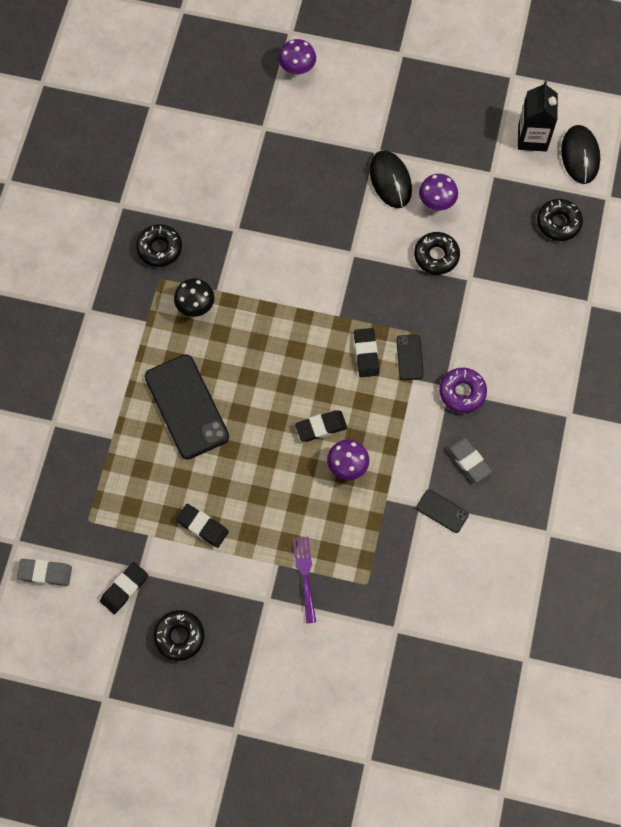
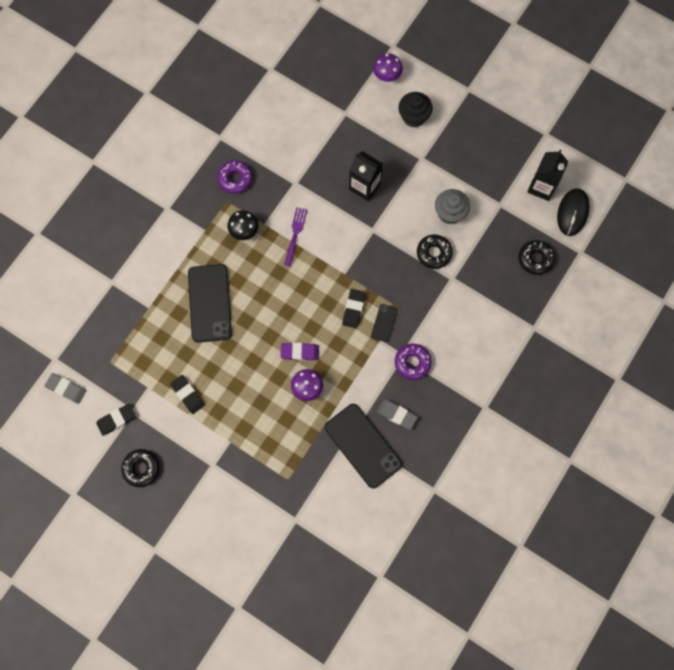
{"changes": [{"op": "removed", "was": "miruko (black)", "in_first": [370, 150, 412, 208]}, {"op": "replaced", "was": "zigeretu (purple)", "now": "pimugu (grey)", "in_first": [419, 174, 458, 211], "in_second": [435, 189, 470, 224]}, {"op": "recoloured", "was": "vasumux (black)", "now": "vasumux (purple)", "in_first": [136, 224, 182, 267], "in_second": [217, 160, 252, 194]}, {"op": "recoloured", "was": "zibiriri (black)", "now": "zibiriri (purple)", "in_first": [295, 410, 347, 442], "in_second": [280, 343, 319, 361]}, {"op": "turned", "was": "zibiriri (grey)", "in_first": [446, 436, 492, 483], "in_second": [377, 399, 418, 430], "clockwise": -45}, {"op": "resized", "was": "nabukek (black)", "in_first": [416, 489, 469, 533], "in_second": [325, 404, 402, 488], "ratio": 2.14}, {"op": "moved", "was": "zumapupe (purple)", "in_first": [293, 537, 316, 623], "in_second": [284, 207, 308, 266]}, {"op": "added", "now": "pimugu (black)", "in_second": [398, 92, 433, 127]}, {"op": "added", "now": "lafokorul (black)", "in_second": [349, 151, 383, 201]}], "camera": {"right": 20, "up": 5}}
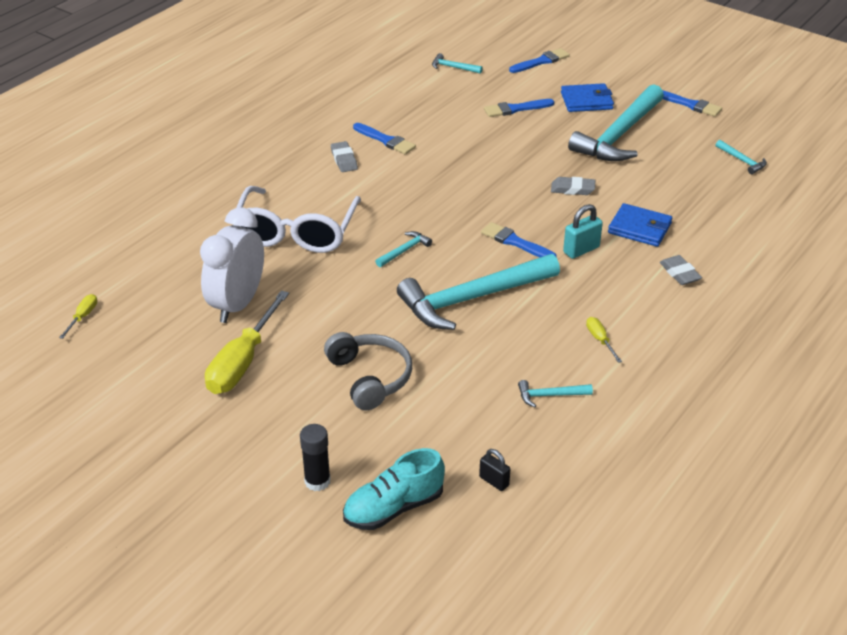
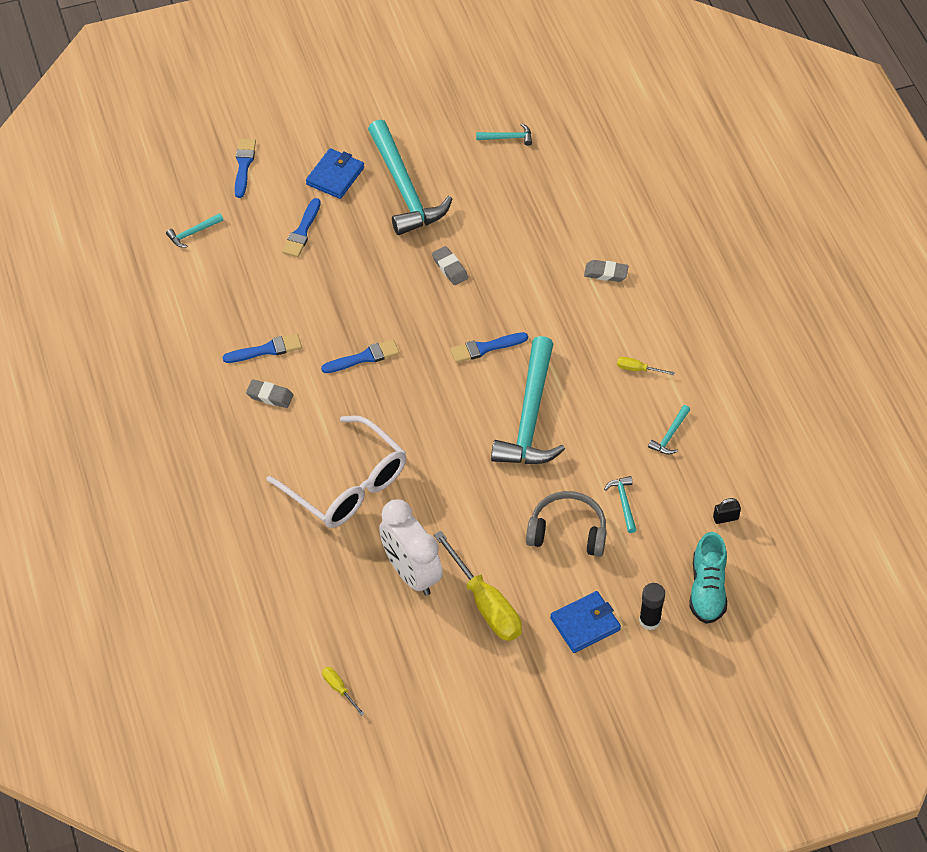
{"changes": [{"op": "moved", "was": "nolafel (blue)", "in_first": [662, 91, 722, 117], "in_second": [321, 339, 399, 373]}, {"op": "turned", "was": "zibiriri (grey)", "in_first": [551, 177, 595, 195], "in_second": [432, 246, 468, 285], "clockwise": -75}, {"op": "moved", "was": "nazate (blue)", "in_first": [608, 203, 672, 247], "in_second": [550, 591, 621, 653]}, {"op": "removed", "was": "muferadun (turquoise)", "in_first": [563, 204, 603, 259]}, {"op": "moved", "was": "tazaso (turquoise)", "in_first": [375, 231, 432, 267], "in_second": [604, 476, 636, 533]}], "camera": {"right": -55, "up": 15}}
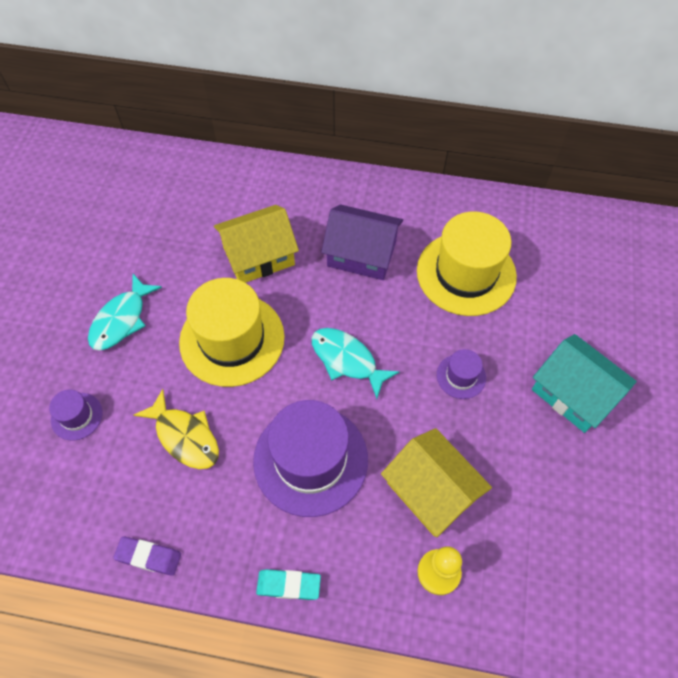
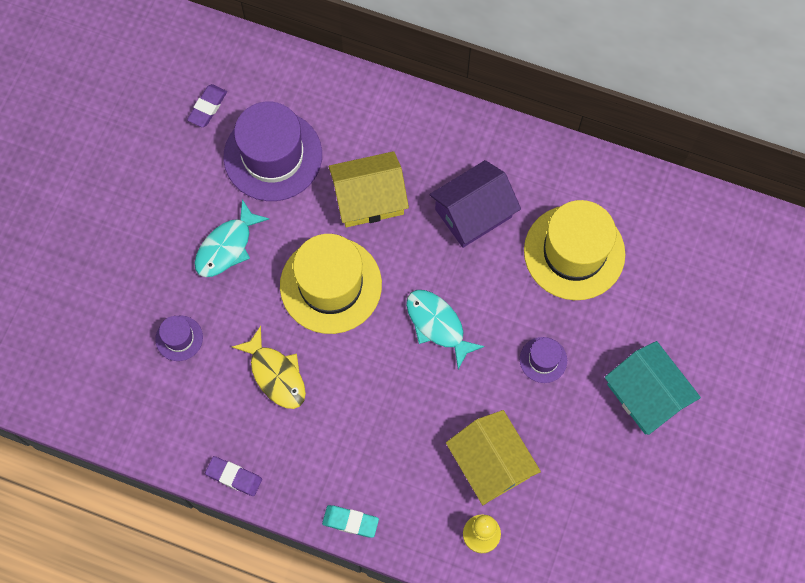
{"changes": [{"op": "turned", "was": "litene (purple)", "in_first": [321, 204, 403, 280], "in_second": [429, 160, 521, 248], "clockwise": -60}, {"op": "moved", "was": "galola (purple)", "in_first": [253, 400, 368, 517], "in_second": [223, 101, 322, 201]}, {"op": "added", "now": "zibiriri (purple)", "in_second": [187, 84, 227, 127]}], "camera": {"right": 10, "up": 10}}
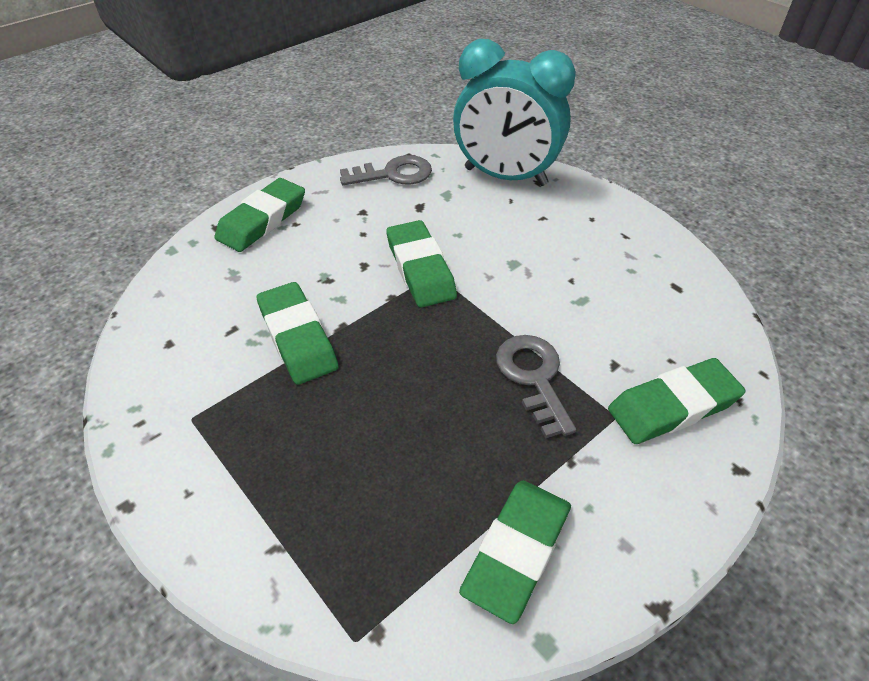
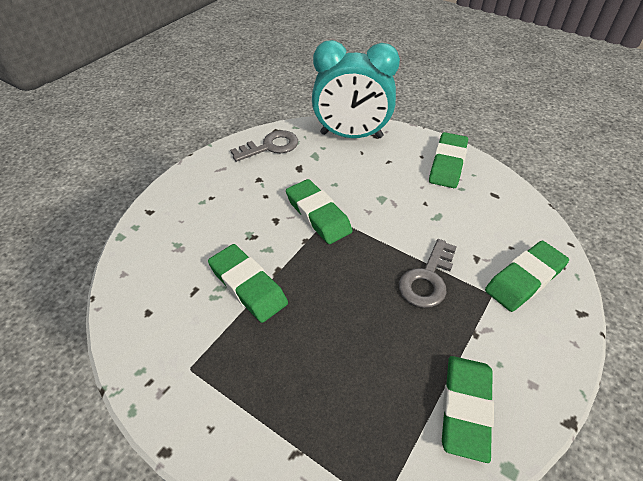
{"changes": [{"op": "moved", "was": "zibiriri (green)", "in_first": [214, 178, 305, 252], "in_second": [429, 132, 468, 188]}, {"op": "turned", "was": "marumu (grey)", "in_first": [496, 335, 576, 439], "in_second": [399, 239, 457, 308], "clockwise": -120}], "camera": {"right": -15, "up": 0}}
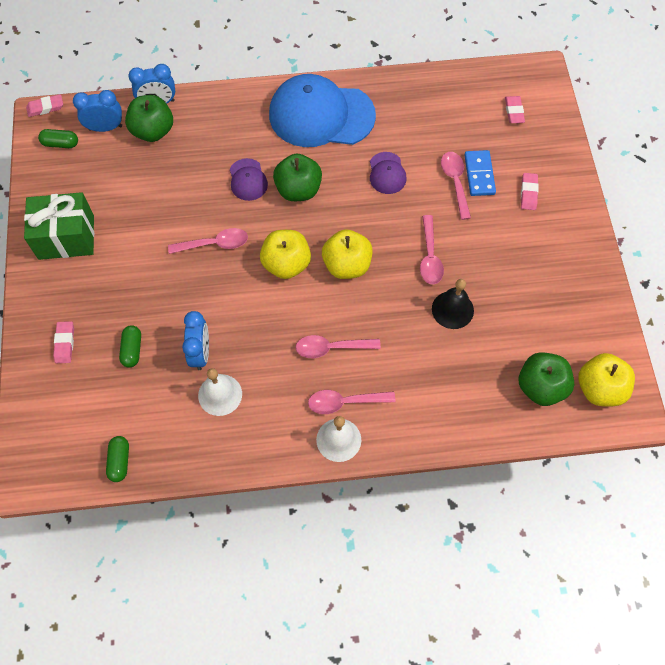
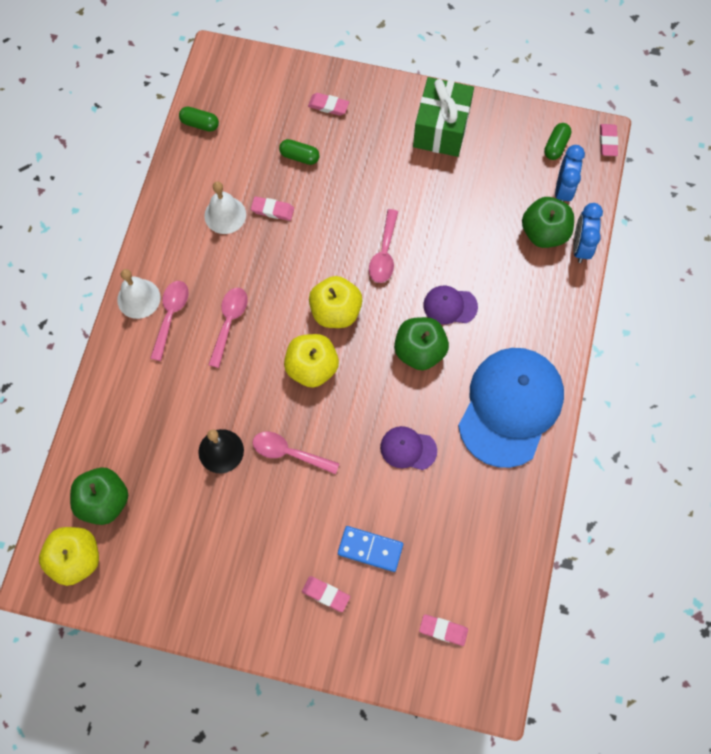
{"changes": [{"op": "removed", "was": "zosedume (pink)", "in_first": [441, 152, 471, 220]}, {"op": "replaced", "was": "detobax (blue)", "now": "zibiriri (pink)", "in_first": [182, 311, 209, 370], "in_second": [251, 197, 294, 221]}], "camera": {"right": 110, "up": 5}}
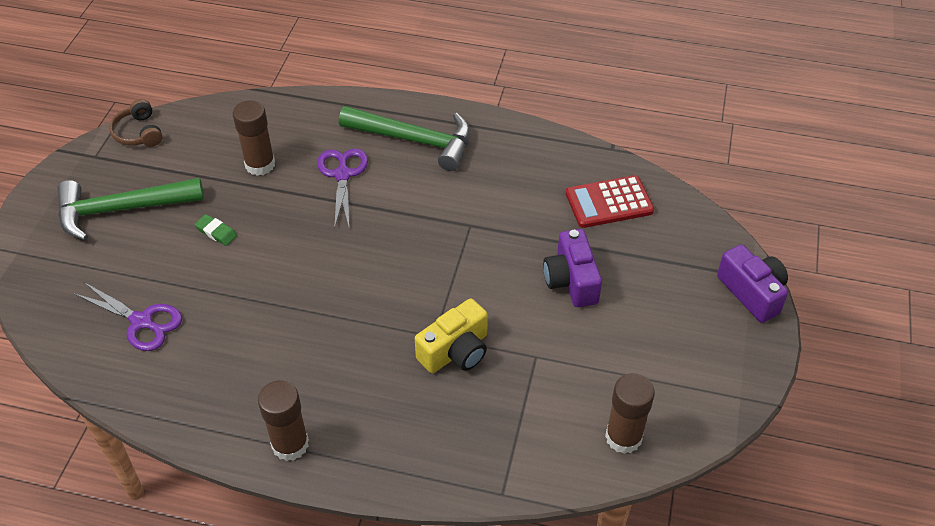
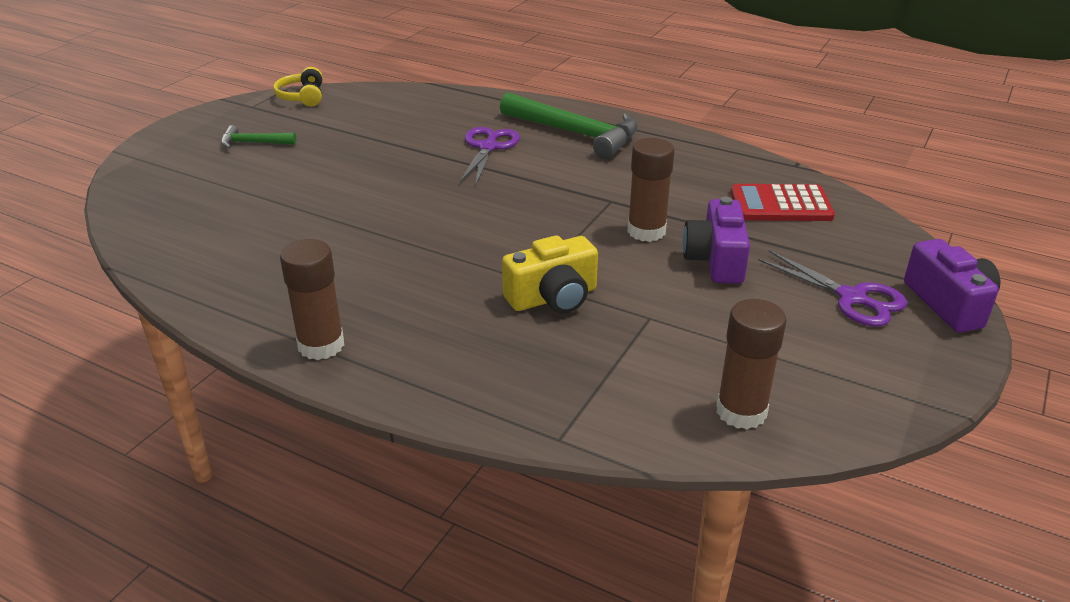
{"changes": [{"op": "recoloured", "was": "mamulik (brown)", "now": "mamulik (yellow)", "in_first": [109, 99, 163, 147], "in_second": [273, 67, 322, 106]}, {"op": "moved", "was": "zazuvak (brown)", "in_first": [233, 100, 275, 176], "in_second": [627, 138, 674, 242]}, {"op": "resized", "was": "tazaso (green)", "in_first": [57, 178, 204, 240], "in_second": [221, 125, 296, 149], "ratio": 0.49}, {"op": "removed", "was": "zibiriri (green)", "in_first": [195, 214, 237, 246]}, {"op": "moved", "was": "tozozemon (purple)", "in_first": [73, 282, 182, 351], "in_second": [758, 250, 907, 326]}], "camera": {"right": 15, "up": -15}}
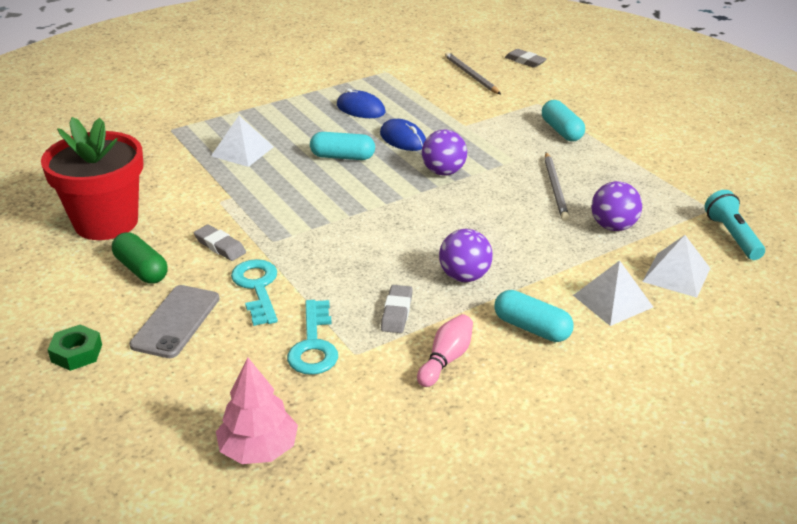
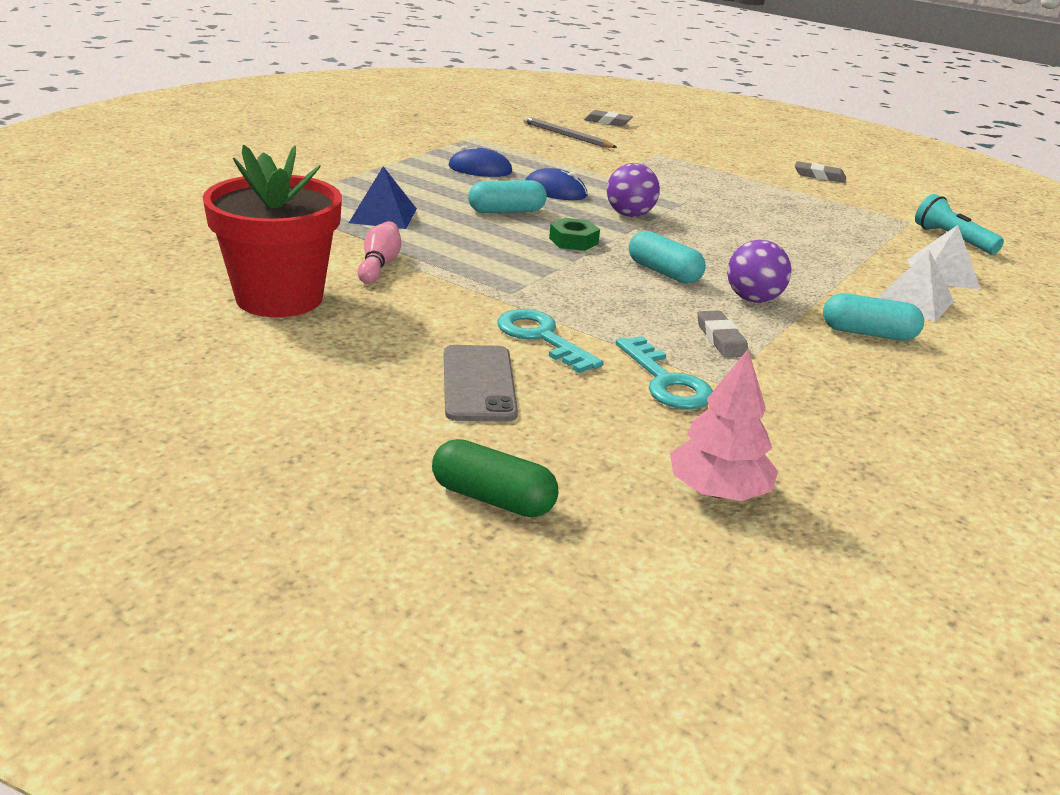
{"changes": [{"op": "moved", "was": "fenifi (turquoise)", "in_first": [542, 100, 585, 141], "in_second": [629, 231, 706, 284]}, {"op": "recoloured", "was": "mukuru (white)", "now": "mukuru (blue)", "in_first": [211, 116, 274, 167], "in_second": [349, 166, 417, 229]}, {"op": "removed", "was": "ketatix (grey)", "in_first": [544, 152, 569, 221]}, {"op": "removed", "was": "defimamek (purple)", "in_first": [591, 181, 642, 231]}, {"op": "moved", "was": "zibiriri (grey)", "in_first": [194, 224, 246, 261], "in_second": [795, 161, 846, 183]}, {"op": "moved", "was": "fenifi (green)", "in_first": [112, 232, 168, 283], "in_second": [432, 439, 558, 517]}, {"op": "moved", "was": "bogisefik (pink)", "in_first": [417, 314, 473, 387], "in_second": [358, 221, 401, 284]}, {"op": "moved", "was": "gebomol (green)", "in_first": [48, 324, 102, 371], "in_second": [549, 218, 600, 251]}], "camera": {"right": -25, "up": -5}}
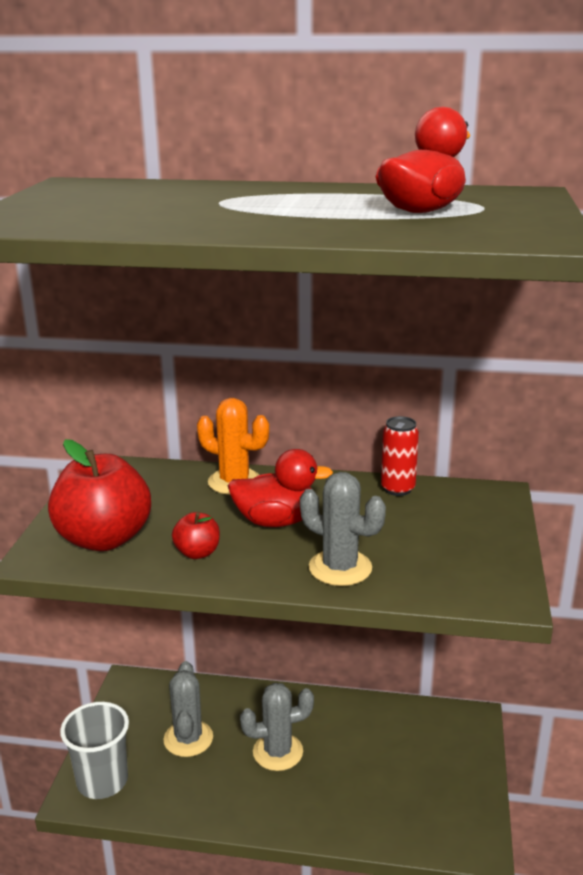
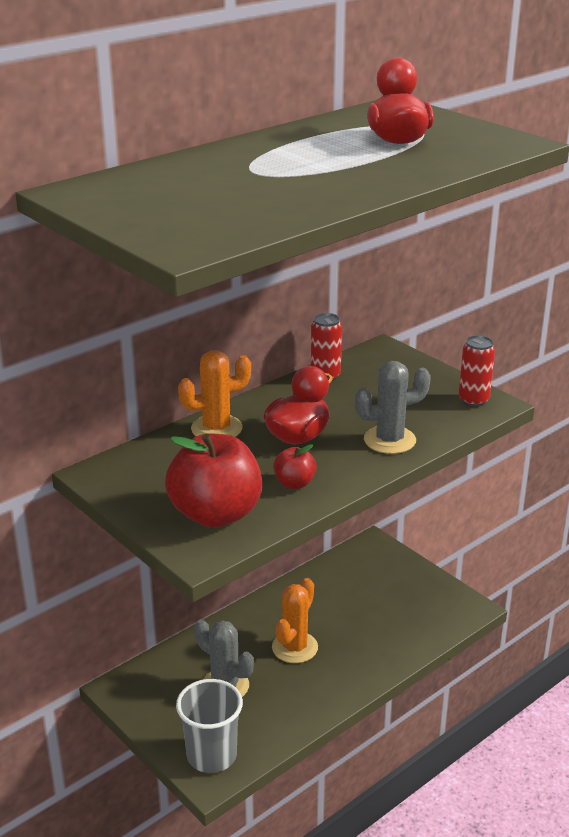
{"changes": [{"op": "recoloured", "was": "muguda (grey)", "now": "muguda (orange)", "in_first": [240, 683, 314, 771], "in_second": [272, 578, 318, 663]}, {"op": "added", "now": "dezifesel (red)", "in_second": [459, 335, 495, 407]}], "camera": {"right": -50, "up": 5}}
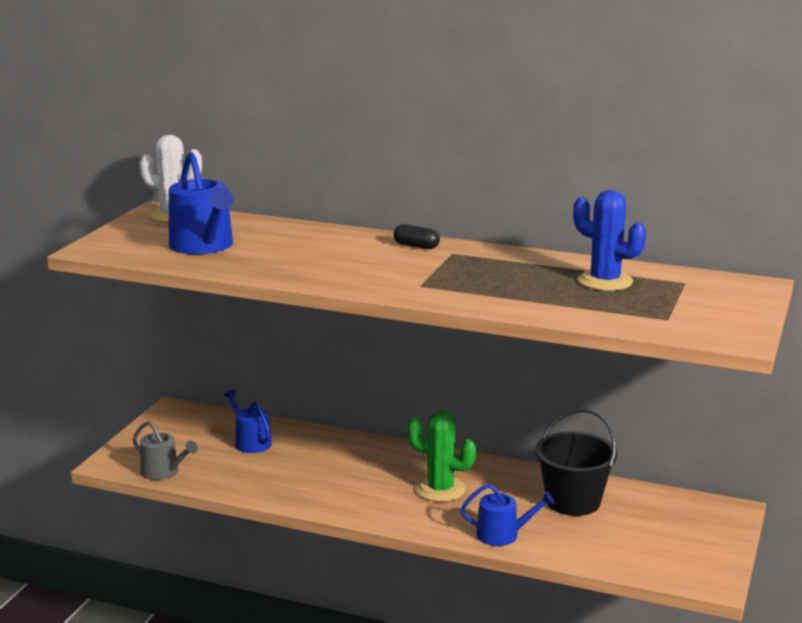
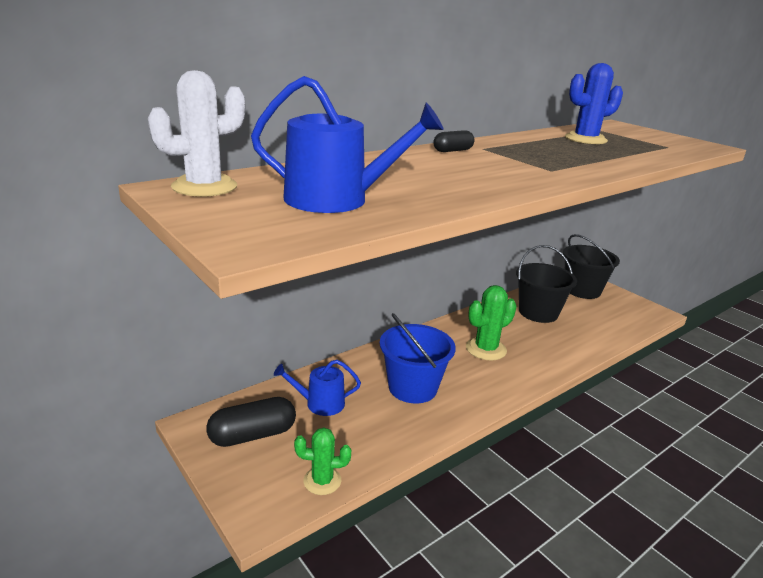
{"changes": [{"op": "replaced", "was": "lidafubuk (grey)", "now": "muguda (green)", "in_first": [133, 421, 198, 480], "in_second": [294, 428, 351, 495]}, {"op": "removed", "was": "lidafubuk (blue)", "in_first": [461, 484, 554, 546]}, {"op": "added", "now": "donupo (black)", "in_second": [563, 234, 620, 299]}, {"op": "added", "now": "donupo (blue)", "in_second": [380, 313, 456, 404]}, {"op": "added", "now": "fenifi (black)", "in_second": [206, 397, 296, 447]}], "camera": {"right": -60, "up": 5}}
